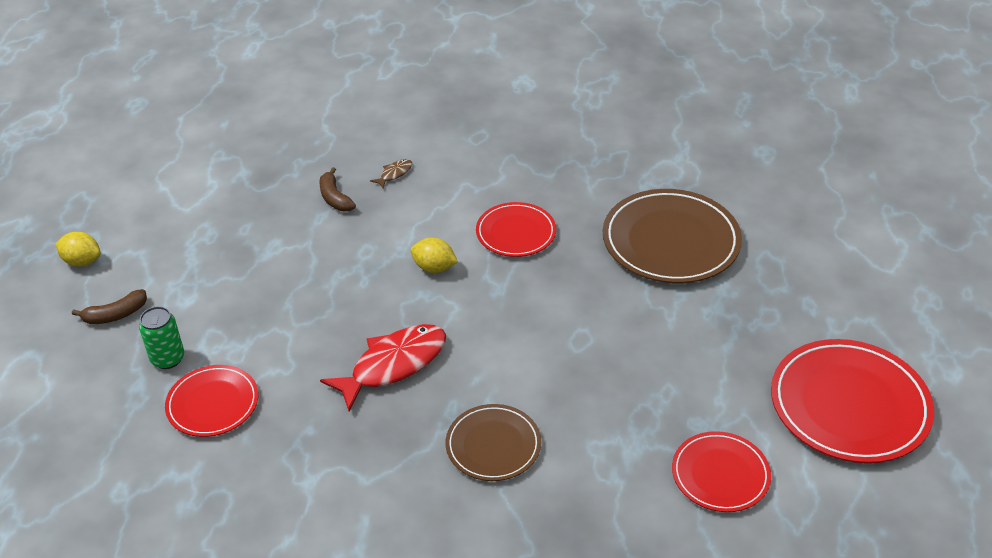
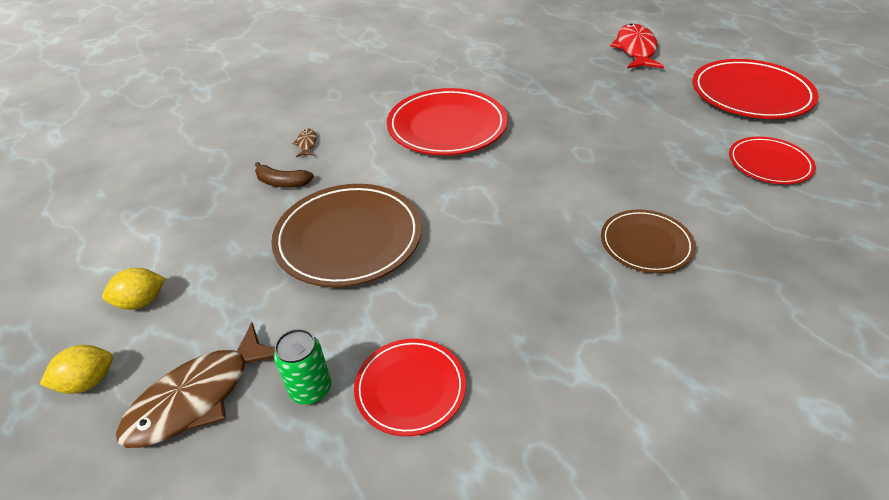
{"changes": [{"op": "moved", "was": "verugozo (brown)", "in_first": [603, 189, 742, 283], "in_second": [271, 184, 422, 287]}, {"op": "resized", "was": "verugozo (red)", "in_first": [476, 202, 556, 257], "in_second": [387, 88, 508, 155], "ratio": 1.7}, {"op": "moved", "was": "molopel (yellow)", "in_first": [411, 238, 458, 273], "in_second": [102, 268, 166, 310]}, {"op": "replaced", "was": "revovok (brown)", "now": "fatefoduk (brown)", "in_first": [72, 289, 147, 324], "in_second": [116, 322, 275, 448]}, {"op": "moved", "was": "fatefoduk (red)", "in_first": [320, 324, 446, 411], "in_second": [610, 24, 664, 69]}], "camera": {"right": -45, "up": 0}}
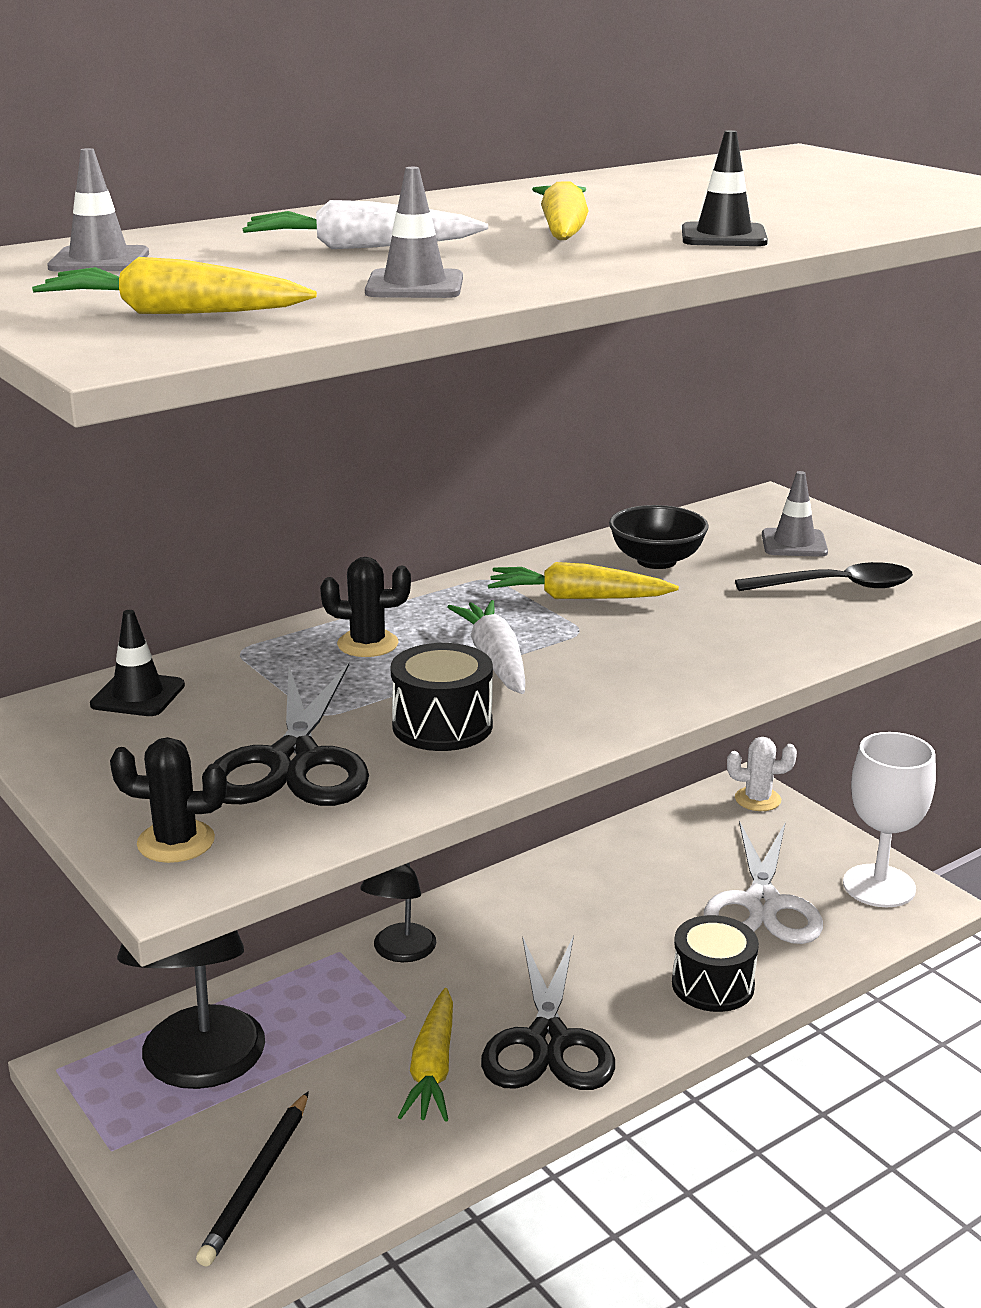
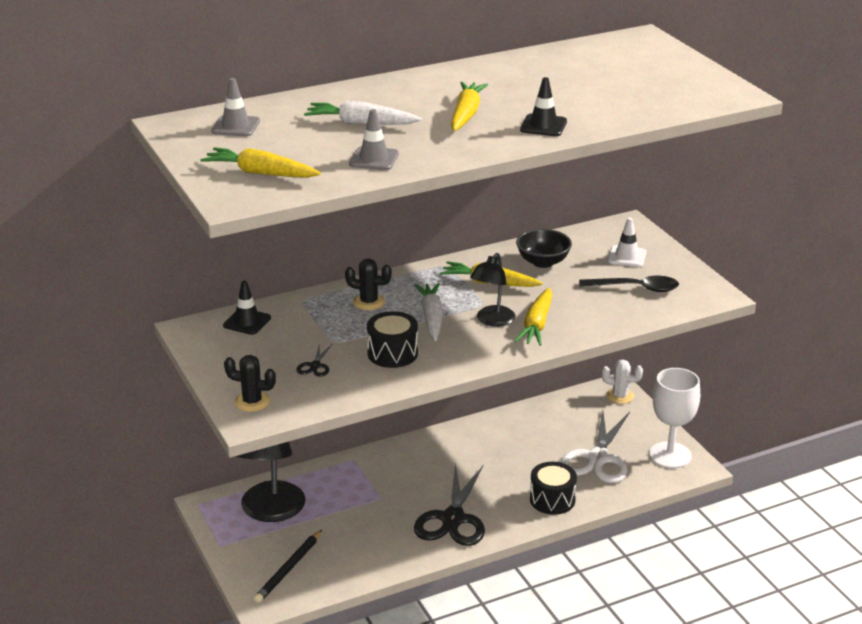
{"changes": [{"op": "recoloured", "was": "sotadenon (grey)", "now": "sotadenon (white)", "in_first": [762, 471, 828, 557], "in_second": [608, 218, 646, 267]}, {"op": "resized", "was": "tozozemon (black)", "in_first": [213, 663, 369, 806], "in_second": [296, 342, 333, 377], "ratio": 0.42}, {"op": "moved", "was": "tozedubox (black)", "in_first": [360, 863, 436, 962], "in_second": [470, 253, 515, 327]}, {"op": "moved", "was": "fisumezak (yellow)", "in_first": [398, 988, 453, 1122], "in_second": [514, 288, 552, 346]}], "camera": {"right": 10, "up": 5}}
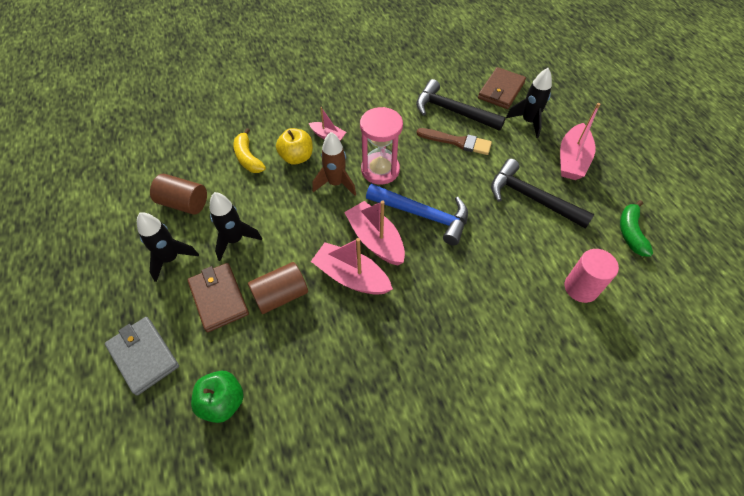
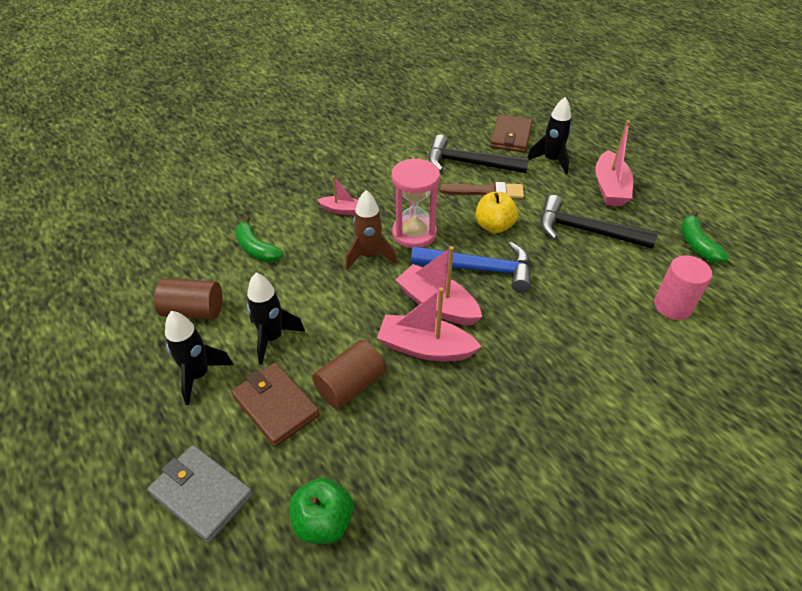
{"changes": [{"op": "recoloured", "was": "revovok (yellow)", "now": "revovok (green)", "in_first": [234, 128, 266, 173], "in_second": [235, 216, 283, 262]}, {"op": "moved", "was": "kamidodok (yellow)", "in_first": [276, 128, 313, 165], "in_second": [476, 192, 518, 233]}], "camera": {"right": -15, "up": -10}}
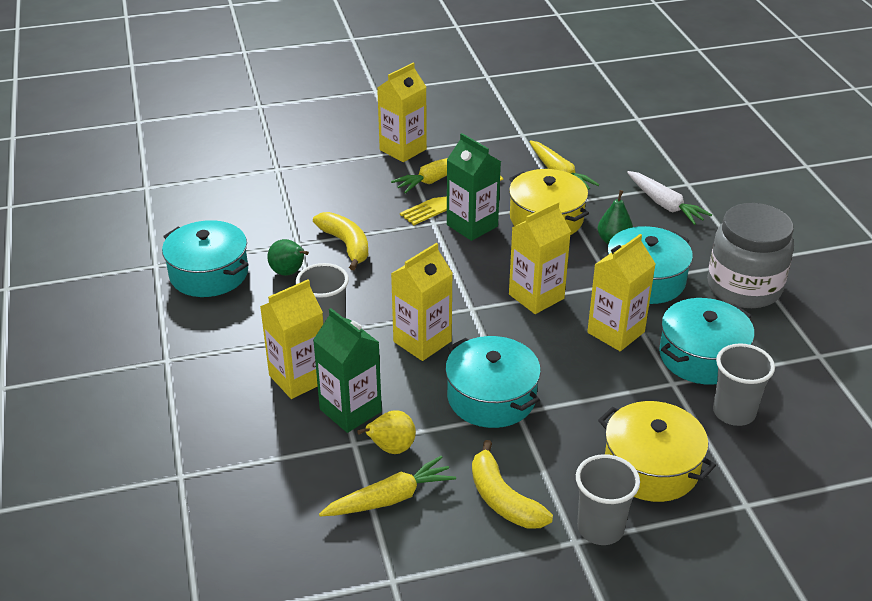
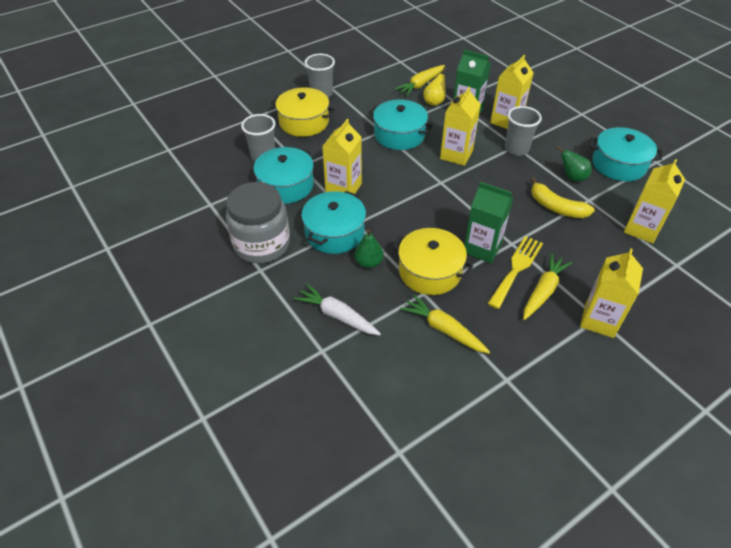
{"changes": [{"op": "moved", "was": "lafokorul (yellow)", "in_first": [509, 201, 571, 314], "in_second": [624, 159, 685, 244]}, {"op": "removed", "was": "revovok (yellow)", "in_first": [472, 440, 553, 529]}], "camera": {"right": 160, "up": 10}}
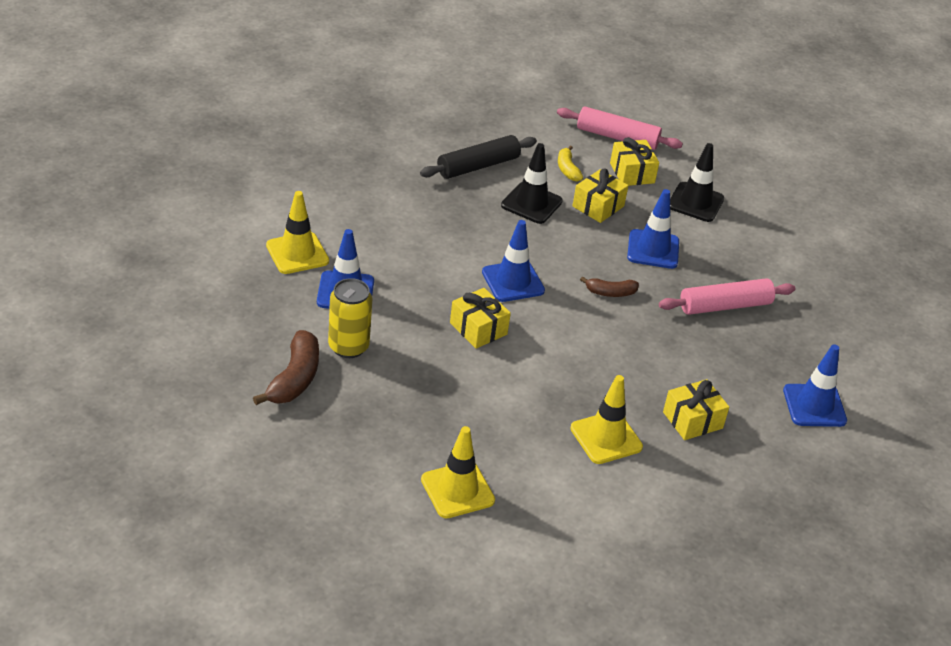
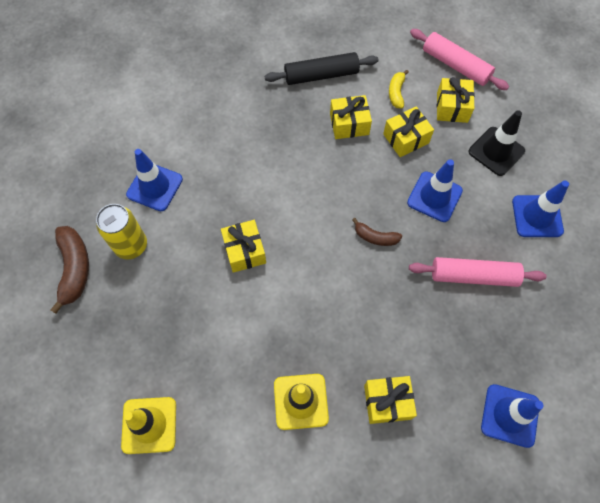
{"changes": [{"op": "replaced", "was": "sotadenon (black)", "now": "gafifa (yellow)", "in_first": [501, 143, 563, 224], "in_second": [330, 95, 372, 139]}, {"op": "removed", "was": "sotadenon (yellow)", "in_first": [266, 191, 329, 274]}, {"op": "moved", "was": "sotadenon (blue)", "in_first": [482, 220, 545, 302], "in_second": [512, 181, 569, 237]}, {"op": "turned", "was": "revovok (brown)", "in_first": [253, 330, 319, 405], "in_second": [50, 226, 89, 314], "clockwise": -45}], "camera": {"right": 25, "up": 25}}
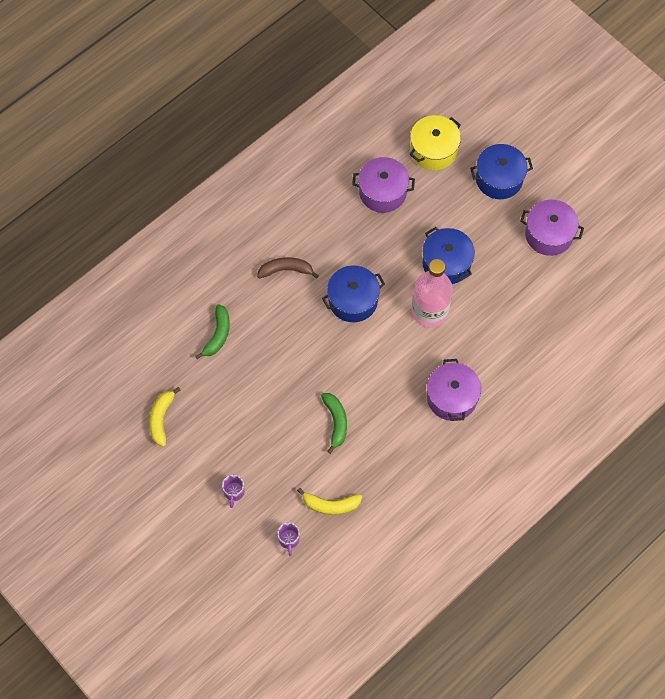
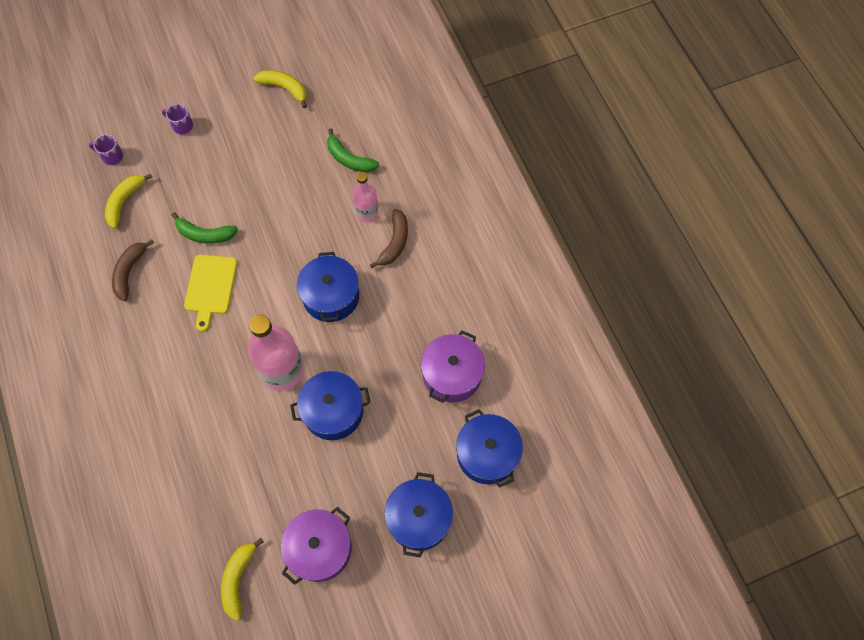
{"changes": [{"op": "recoloured", "was": "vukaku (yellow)", "now": "vukaku (blue)", "in_first": [410, 115, 461, 170], "in_second": [456, 409, 523, 488]}, {"op": "removed", "was": "vukaku (purple)", "in_first": [427, 359, 481, 421]}, {"op": "added", "now": "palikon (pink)", "in_second": [352, 172, 379, 222]}, {"op": "added", "now": "revovok (brown)", "in_second": [112, 239, 154, 301]}, {"op": "added", "now": "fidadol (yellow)", "in_second": [184, 255, 237, 332]}, {"op": "added", "now": "revovok (yellow)", "in_second": [221, 538, 263, 621]}], "camera": {"right": 110, "up": 0}}
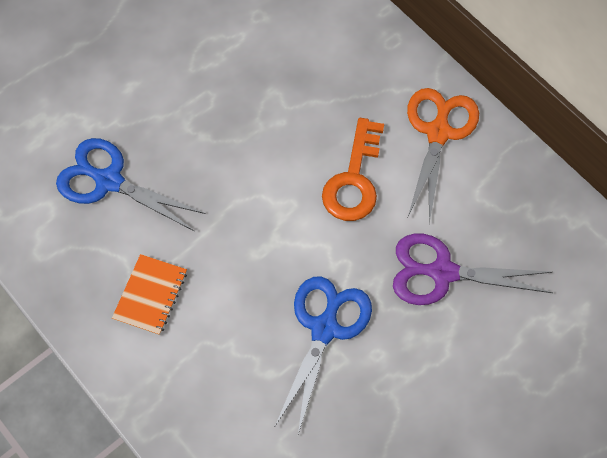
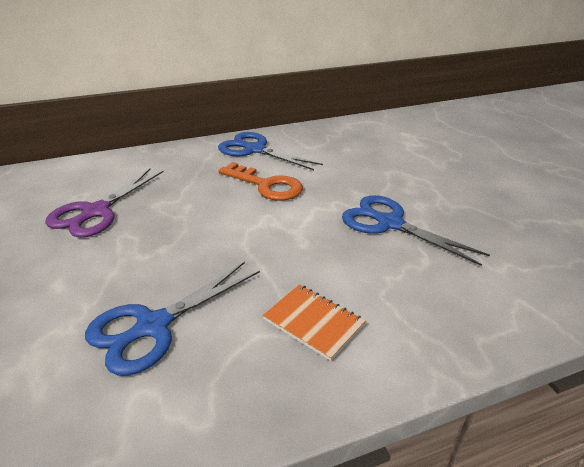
{"changes": [{"op": "recoloured", "was": "tozozemon (orange)", "now": "tozozemon (blue)", "in_first": [407, 88, 479, 224], "in_second": [218, 132, 323, 170]}, {"op": "moved", "was": "tozozemon (purple)", "in_first": [393, 234, 553, 305], "in_second": [45, 169, 164, 238]}], "camera": {"right": -70, "up": -30}}
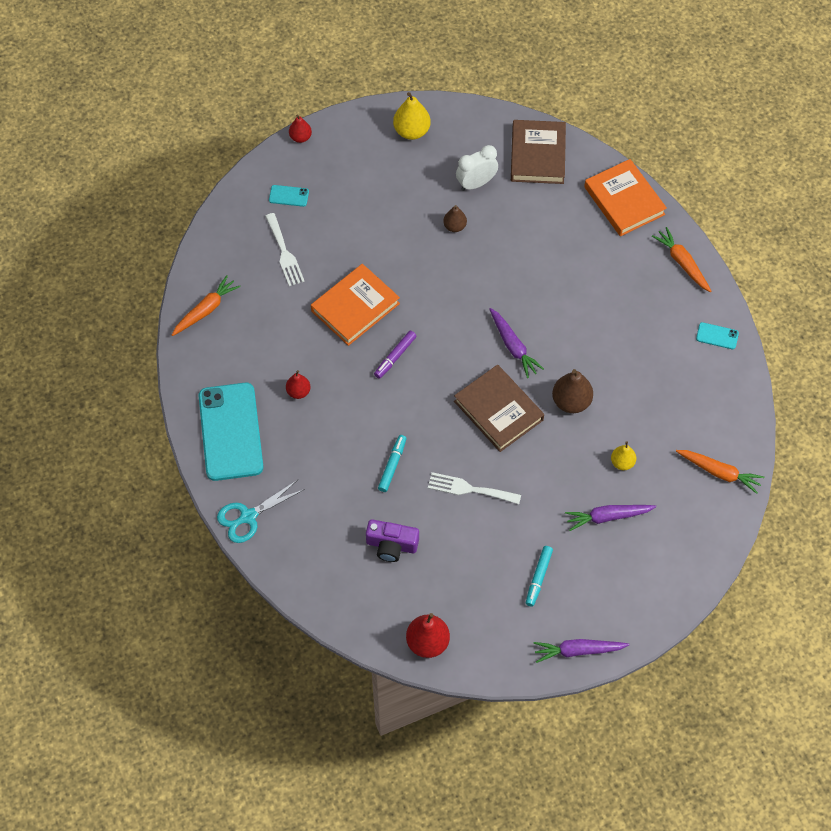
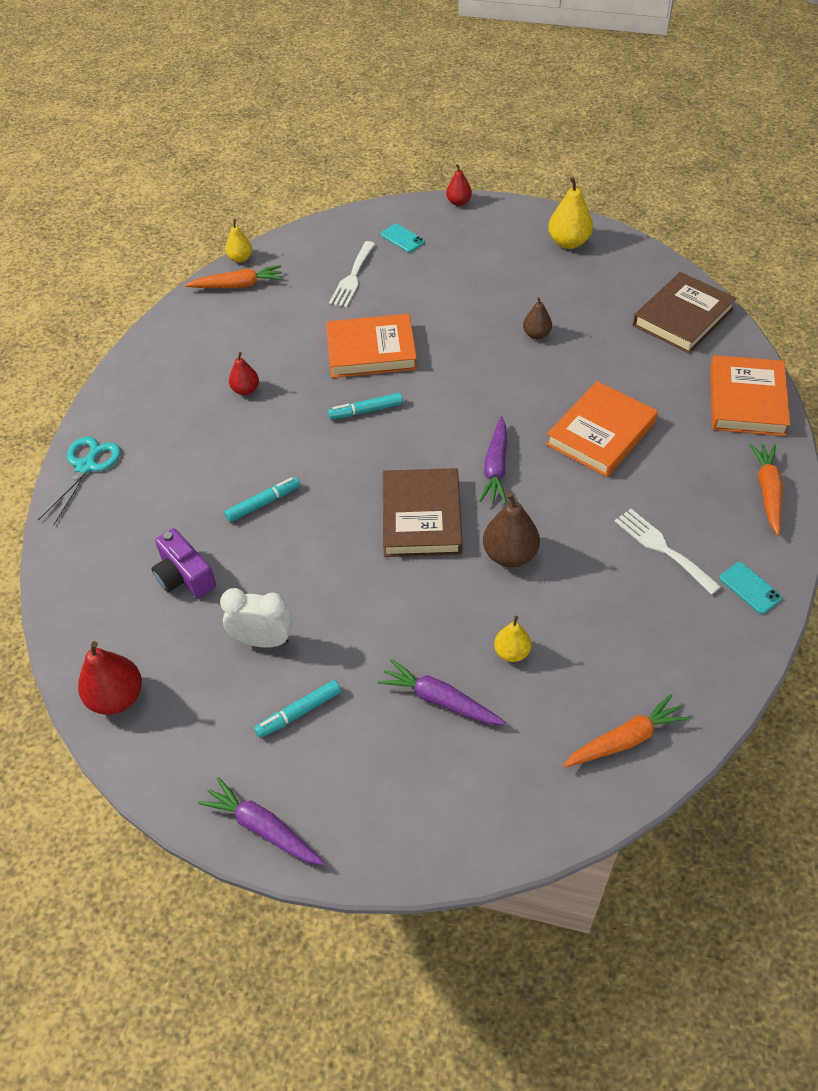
{"changes": [{"op": "moved", "was": "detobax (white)", "in_first": [456, 145, 498, 191], "in_second": [220, 588, 293, 648]}, {"op": "recoloured", "was": "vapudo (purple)", "now": "vapudo (turquoise)", "in_first": [374, 331, 417, 379], "in_second": [328, 393, 403, 420]}, {"op": "removed", "was": "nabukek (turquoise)", "in_first": [199, 383, 263, 481]}, {"op": "turned", "was": "fisumezak (orange)", "in_first": [676, 450, 764, 494], "in_second": [563, 694, 690, 768], "clockwise": -90}, {"op": "moved", "was": "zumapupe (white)", "in_first": [428, 472, 521, 504], "in_second": [615, 509, 721, 595]}, {"op": "turned", "was": "tozozemon (turquoise)", "in_first": [217, 480, 305, 543], "in_second": [38, 437, 121, 525], "clockwise": 105}, {"op": "added", "now": "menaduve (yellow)", "in_second": [225, 219, 252, 263]}, {"op": "added", "now": "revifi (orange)", "in_second": [546, 381, 658, 477]}], "camera": {"right": 40, "up": -10}}
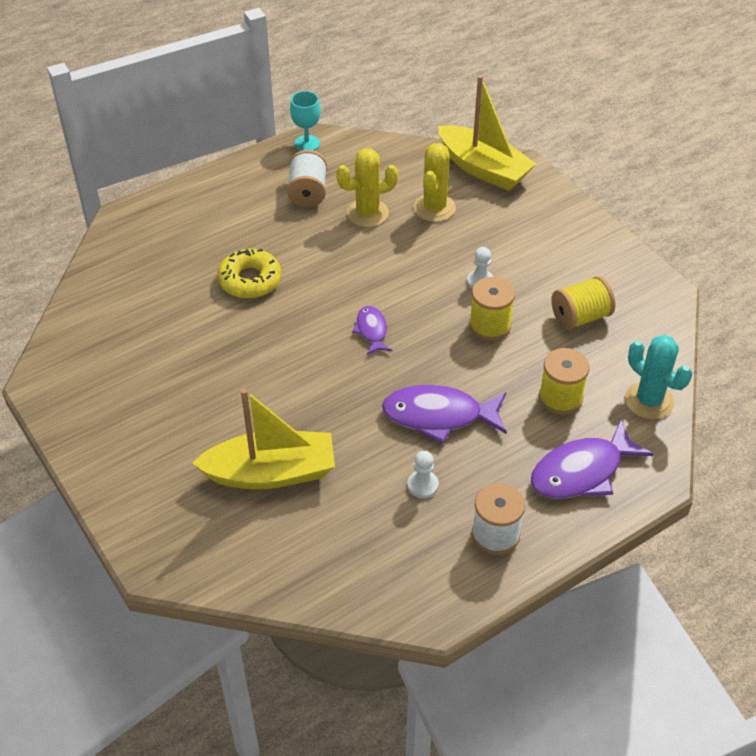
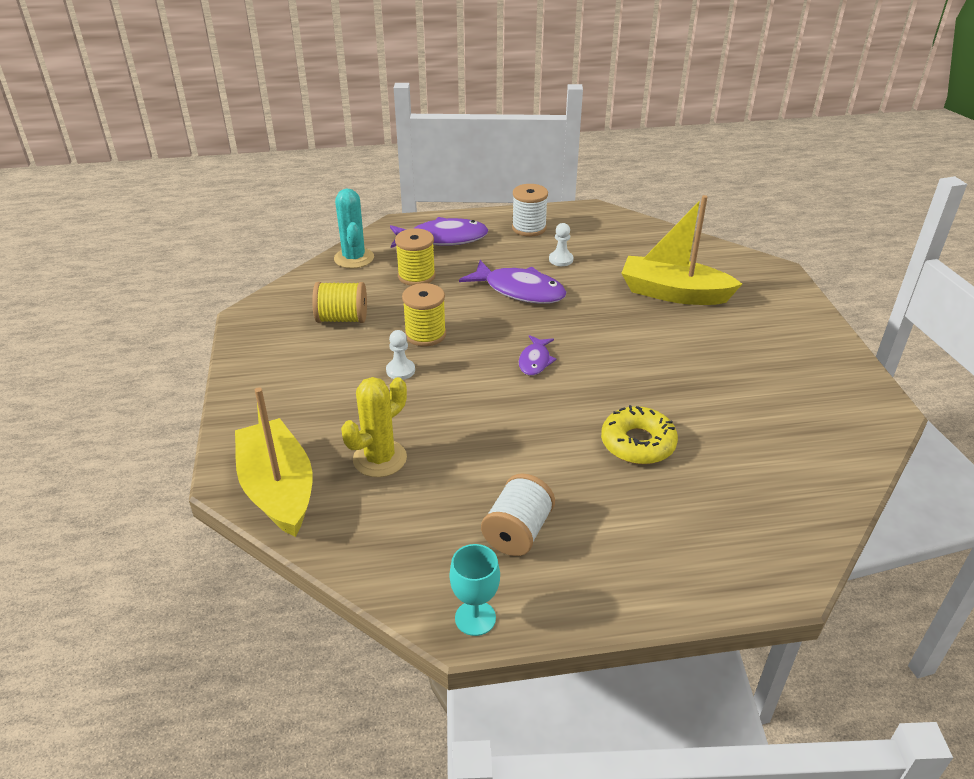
{"changes": [{"op": "removed", "was": "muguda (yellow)", "in_first": [336, 148, 398, 227]}], "camera": {"right": -155, "up": -10}}
